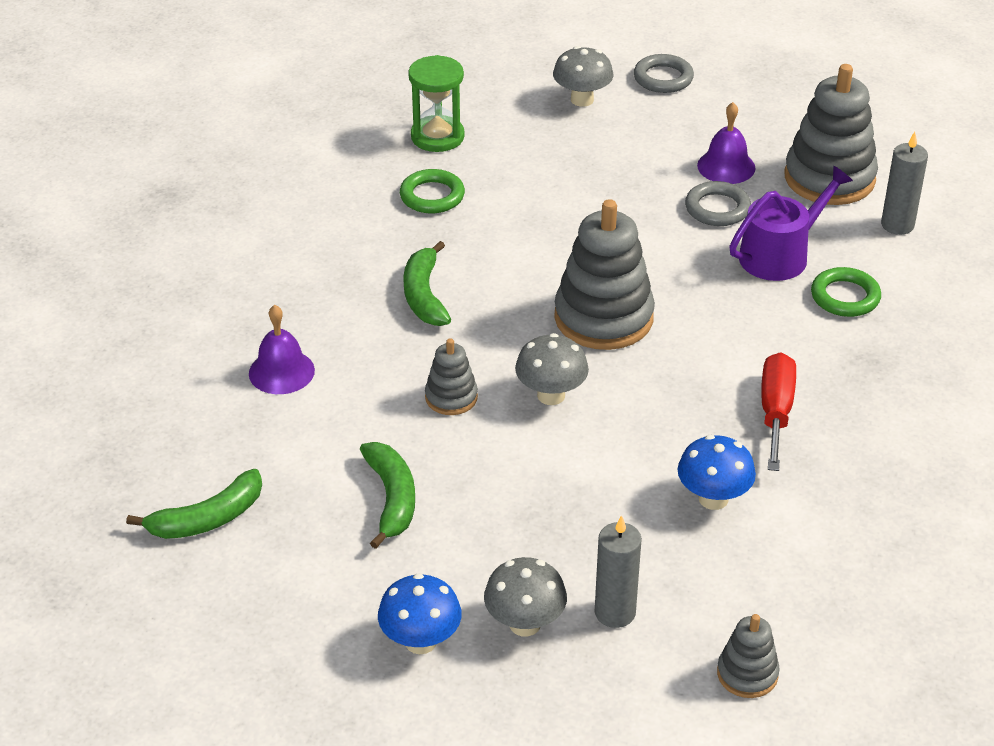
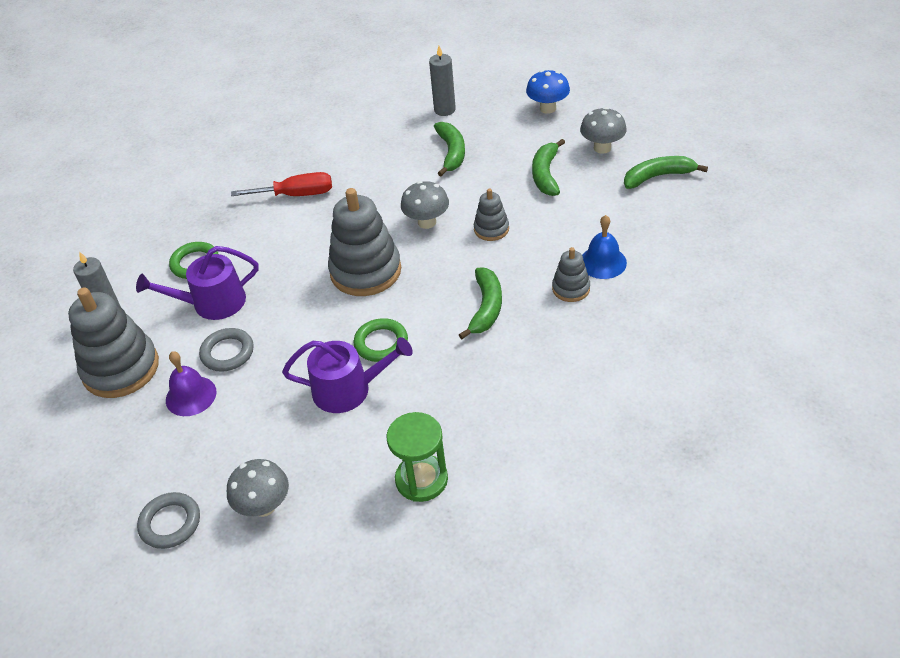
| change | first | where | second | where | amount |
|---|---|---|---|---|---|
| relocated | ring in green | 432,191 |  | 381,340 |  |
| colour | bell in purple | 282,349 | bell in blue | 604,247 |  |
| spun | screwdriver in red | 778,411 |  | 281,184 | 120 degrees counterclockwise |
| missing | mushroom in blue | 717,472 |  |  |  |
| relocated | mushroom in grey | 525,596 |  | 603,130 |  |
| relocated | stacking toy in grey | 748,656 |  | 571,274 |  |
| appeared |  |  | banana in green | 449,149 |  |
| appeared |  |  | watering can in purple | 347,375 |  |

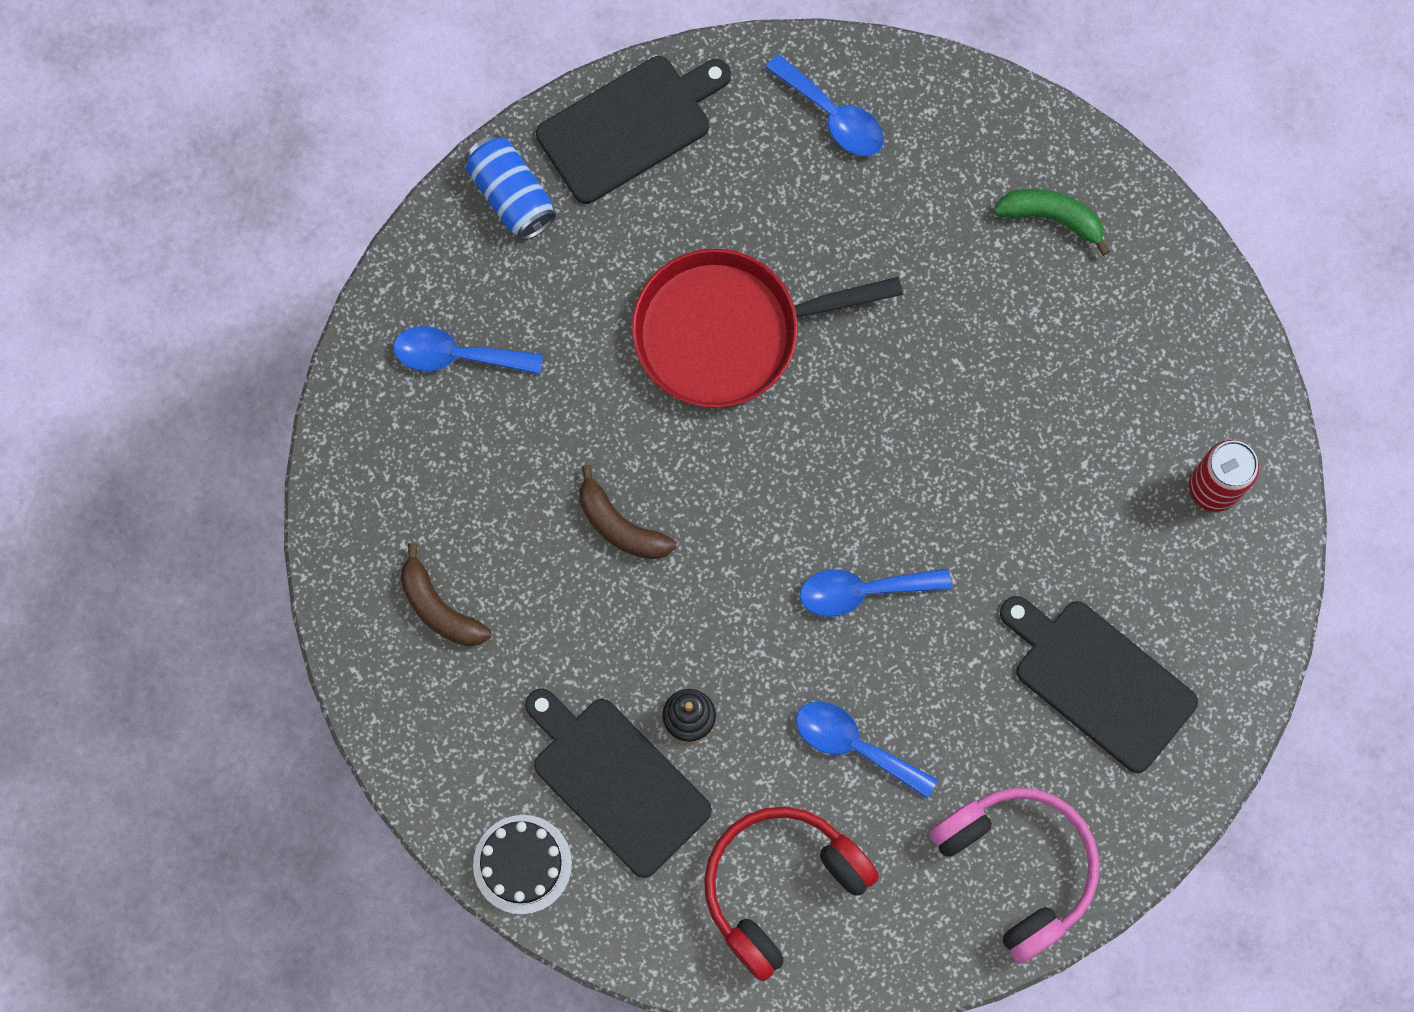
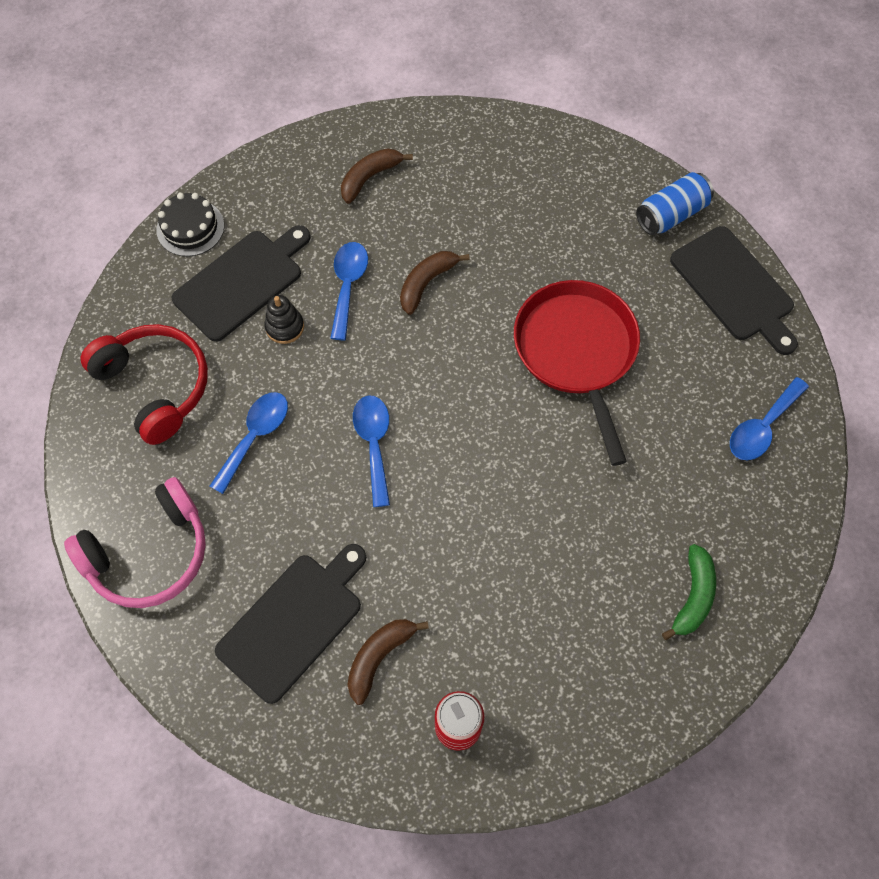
| change | first | where | second | where | amount |
|---|---|---|---|---|---|
| relocated | spoon in blue | 468,350 |  | 349,291 |  |
| appeared |  |  | banana in brown | 388,662 |  |

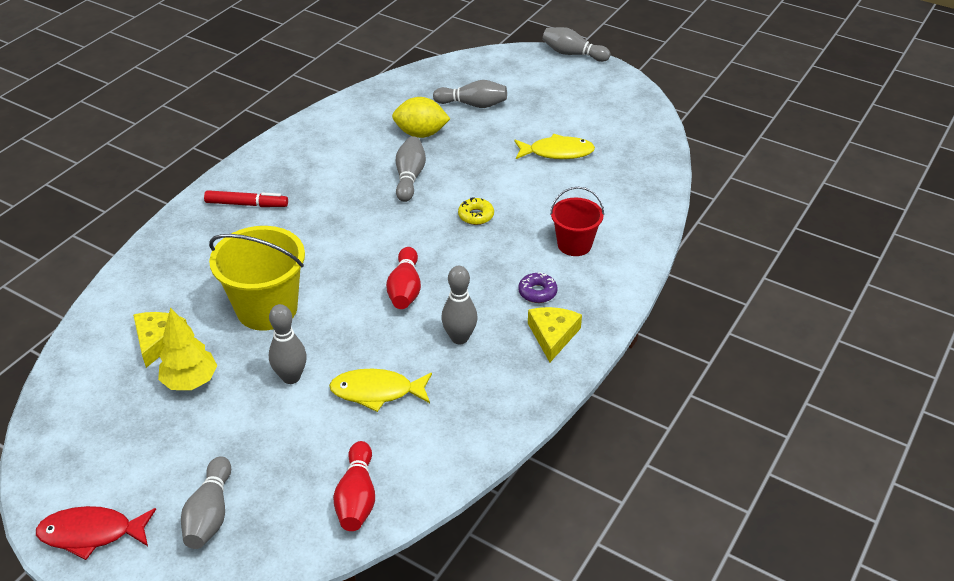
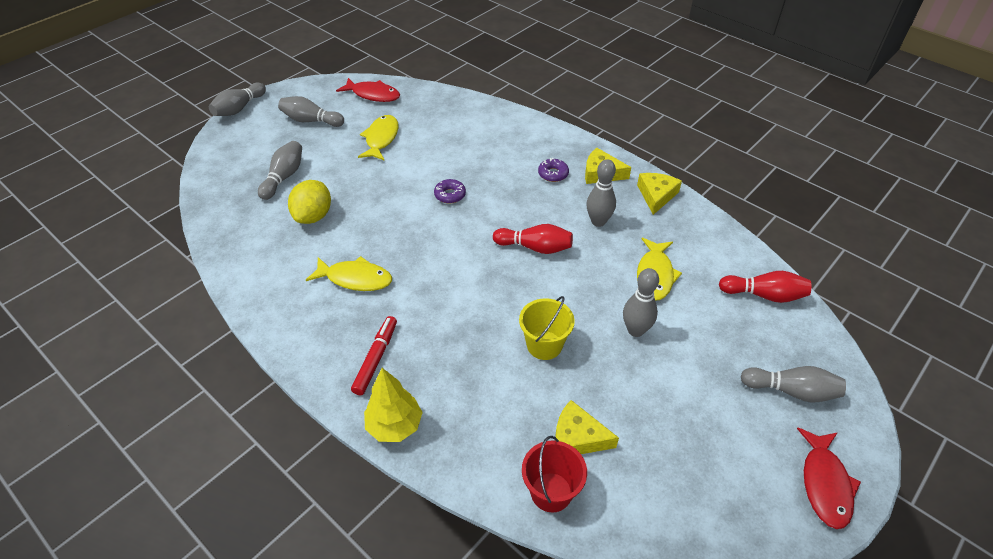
| change | first | where | second | where | amount |
|---|---|---|---|---|---|
| relocated | bowling pin in grey | 411,169 |  | 311,111 |  |
| relocated | bucket in red | 577,221 |  | 554,474 |  |
| colour | donut in yellow | 476,211 | donut in purple | 450,191 |  |
| size | bucket in yellow | 257,278 |  | 547,328 | x0.60 |
| relocated | tree in yellow | 187,349 |  | 393,405 |  |
| appeared |  |  | fish in red | 368,90 |  |
| appeared |  |  | cheese in yellow | 659,194 |  |
| appeared |  |  | fish in yellow | 349,273 |  |

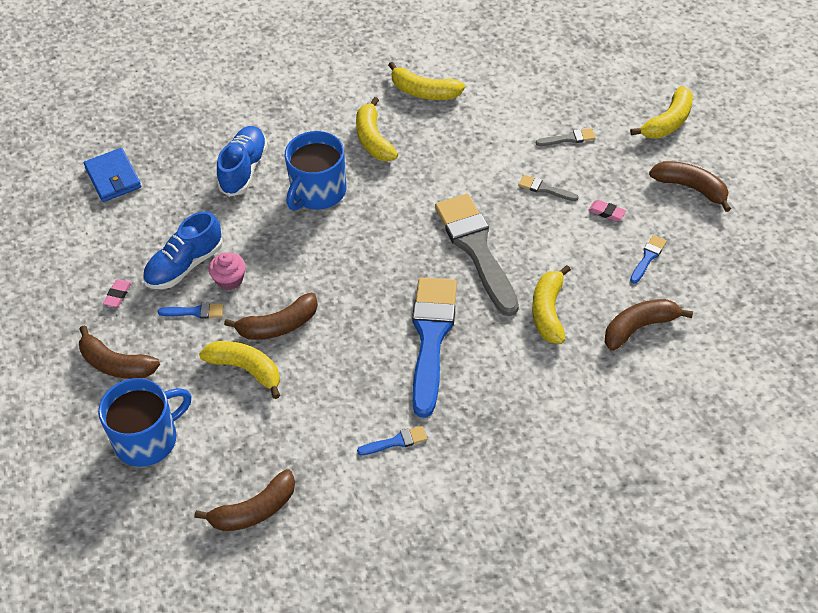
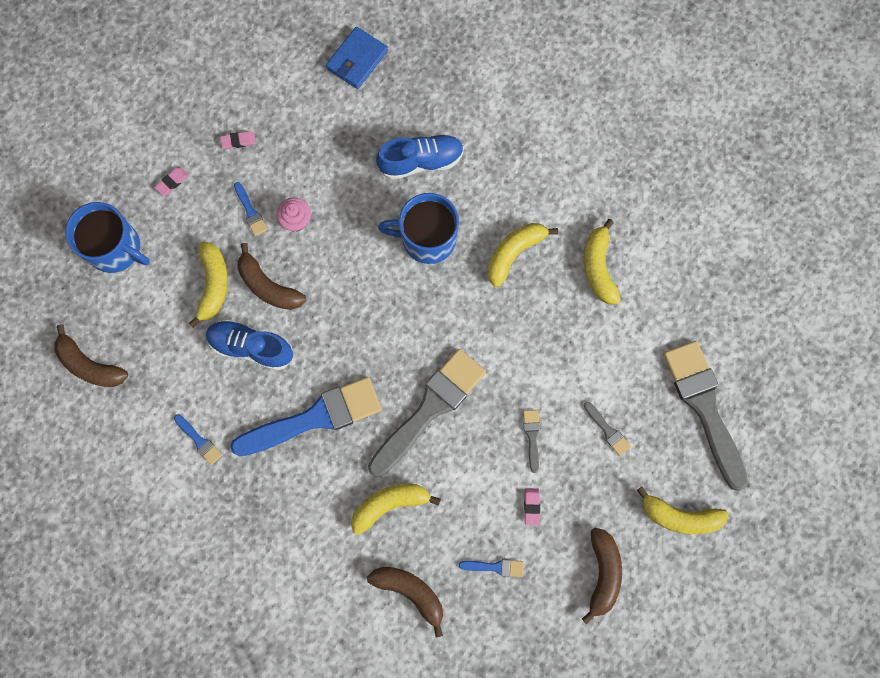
| change | first | where | second | where | amount |
|---|---|---|---|---|---|
| relocated | shoe in blue | 183,250 |  | 250,345 |  |
| exchanged | banana in brown | 119,352 | eraser in pink | 171,181 |  |
| appeared |  |  | brush in grey | 705,416 |  |

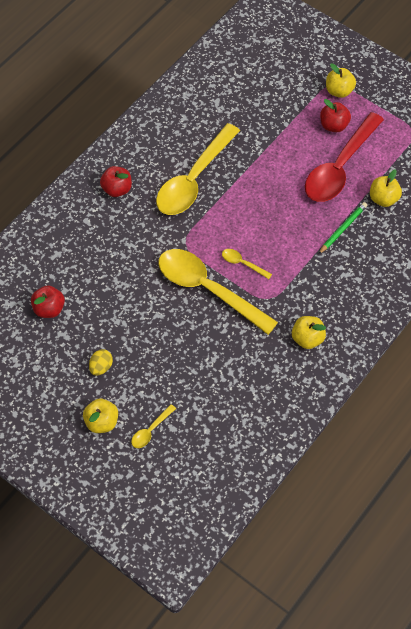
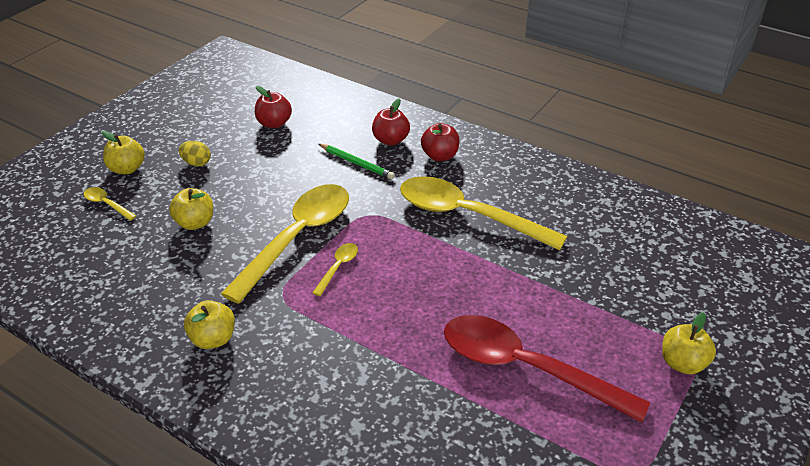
| change | first | where | second | where | amount |
|---|---|---|---|---|---|
| relocated | apple in red | 335,115 |  | 391,122 |  |
| relocated | apple in yellow | 386,188 |  | 191,209 |  |
| relocated | pencil in green | 342,228 |  | 357,161 |  |

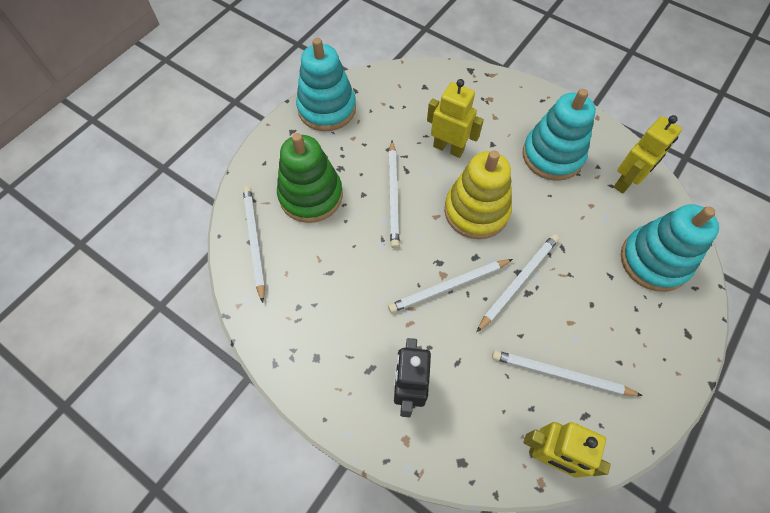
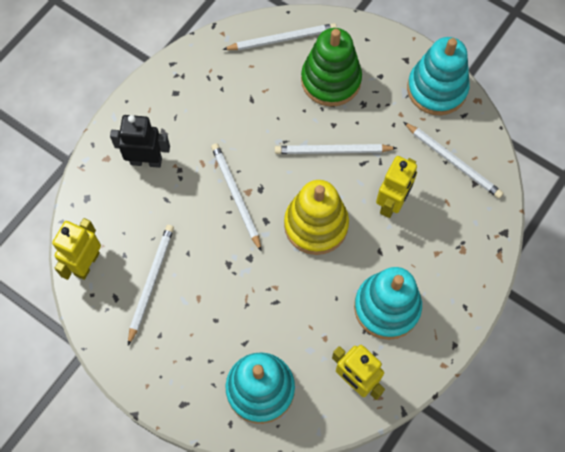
| change | first | where | second | where | amount |
|---|---|---|---|---|---|
| relocated | pencil in white | 518,283 |  | 453,160 |  |

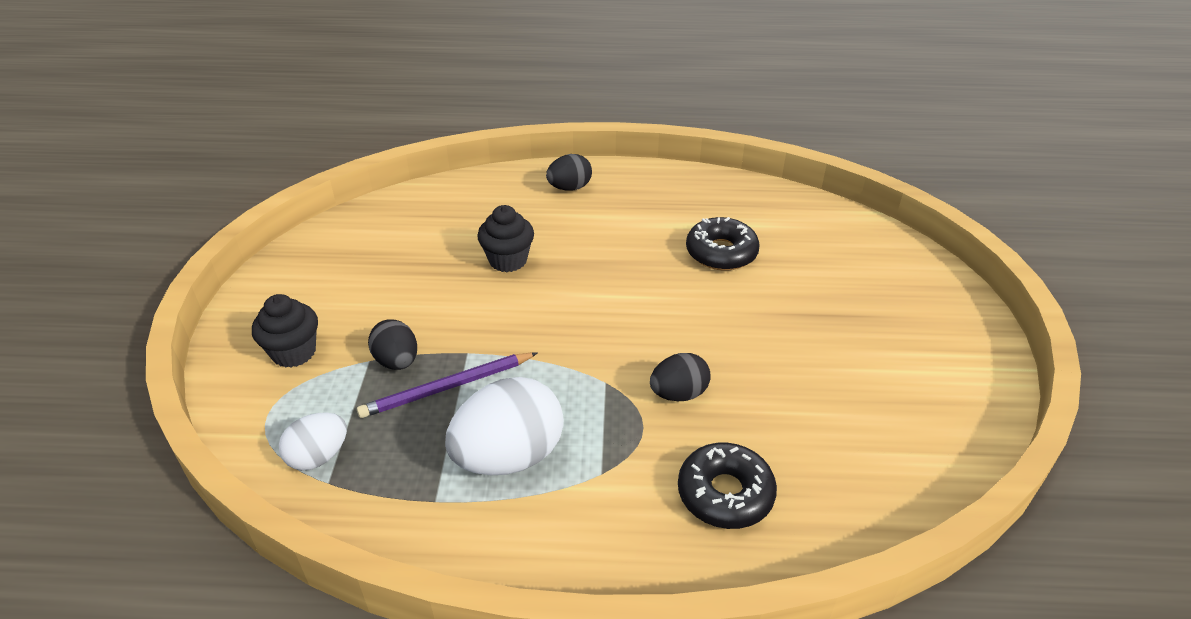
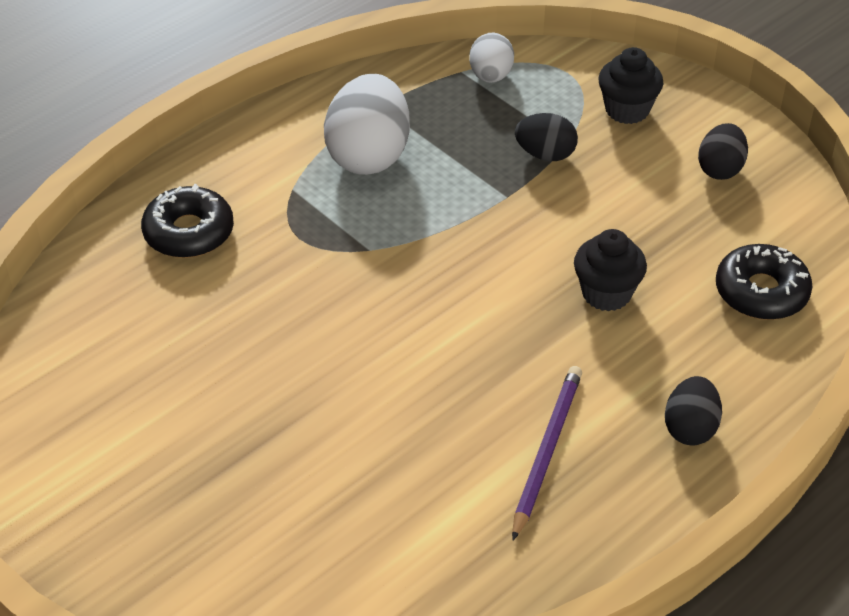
| change | first | where | second | where | amount |
|---|---|---|---|---|---|
| relocated | donut in black | 723,243 |  | 764,282 |  |
| relocated | pencil in purple | 447,385 |  | 547,453 |  |
| relocated | egg in black | 680,377 |  | 723,151 |  |

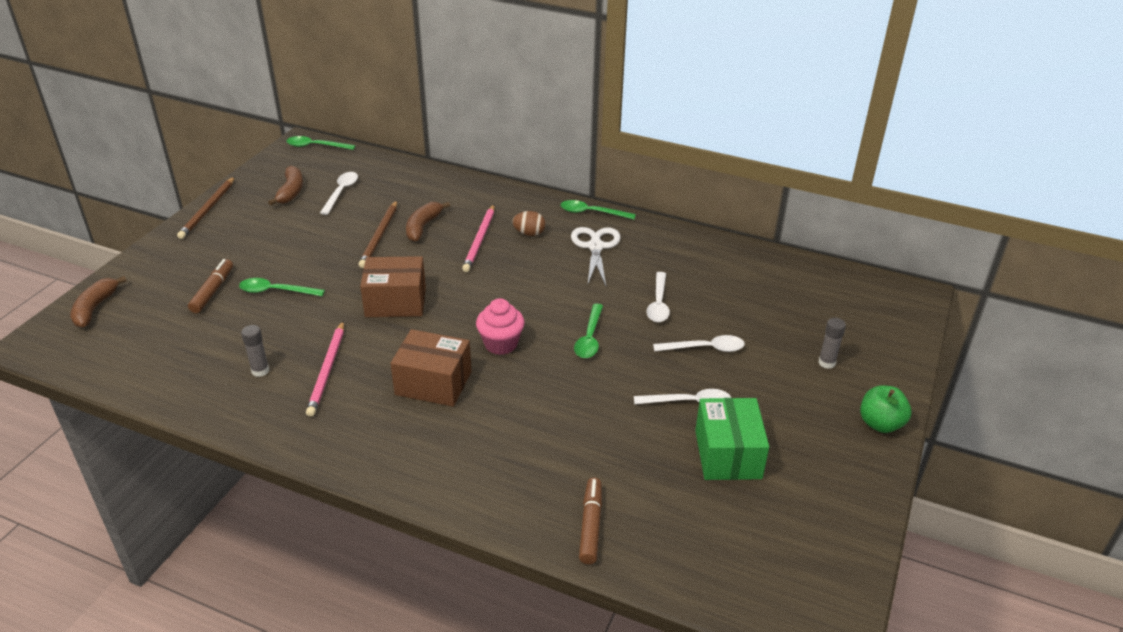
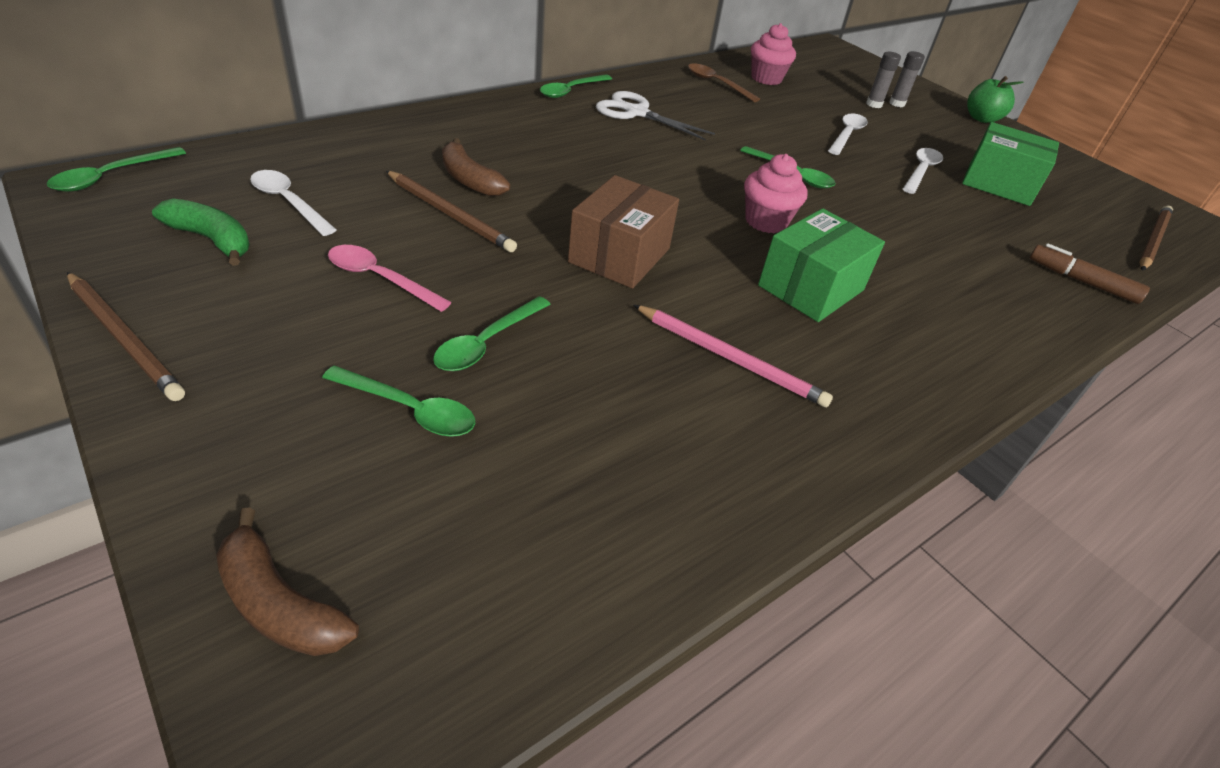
| change | first | where | second | where | amount |
|---|---|---|---|---|---|
| colour | banana in brown | 285,185 | banana in green | 201,232 |  |
| missing | pencil in pink | 478,238 |  |  |  |
| missing | egg in brown | 528,223 |  |  |  |
| exchanged | marker in brown | 210,286 | spoon in green | 398,401 |  |
| missing | spoon in white | 658,297 |  |  |  |
| relocated | glue stick in grey | 255,351 |  | 883,80 |  |
| colour | box in brown | 431,368 | box in green | 821,265 |  |
| appeared |  |  | cupcake in pink | 773,54 |  |
| appeared |  |  | spoon in brown | 724,82 |  |
| appeared |  |  | pencil in brown | 1156,238 |  |
| appeared |  |  | spoon in pink | 390,278 |  |

